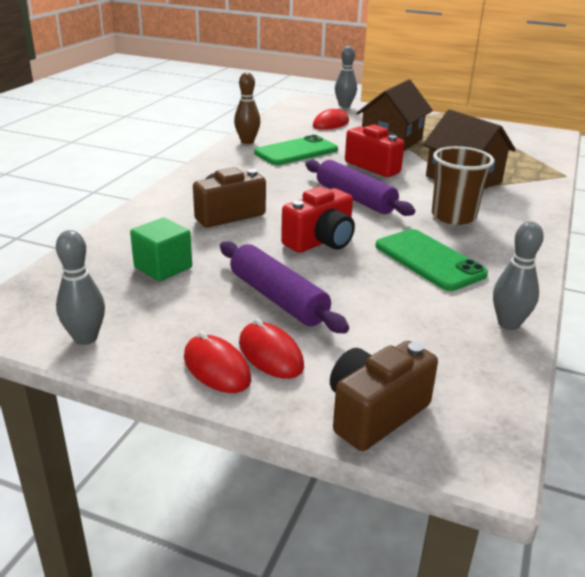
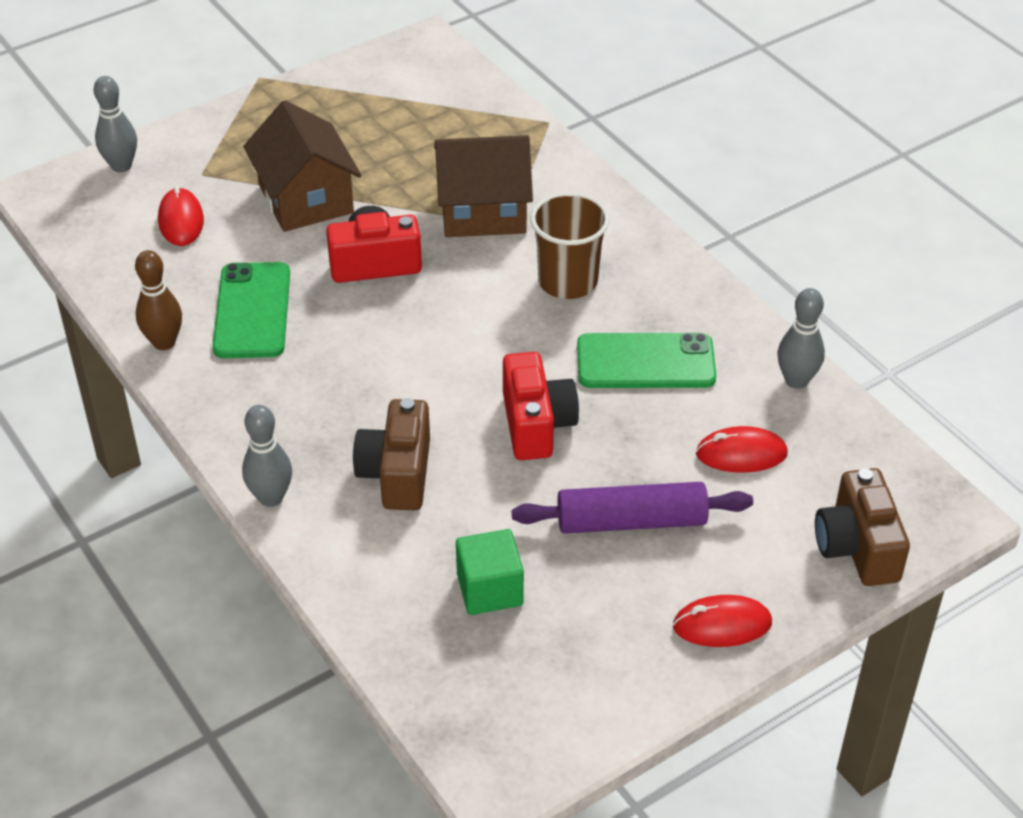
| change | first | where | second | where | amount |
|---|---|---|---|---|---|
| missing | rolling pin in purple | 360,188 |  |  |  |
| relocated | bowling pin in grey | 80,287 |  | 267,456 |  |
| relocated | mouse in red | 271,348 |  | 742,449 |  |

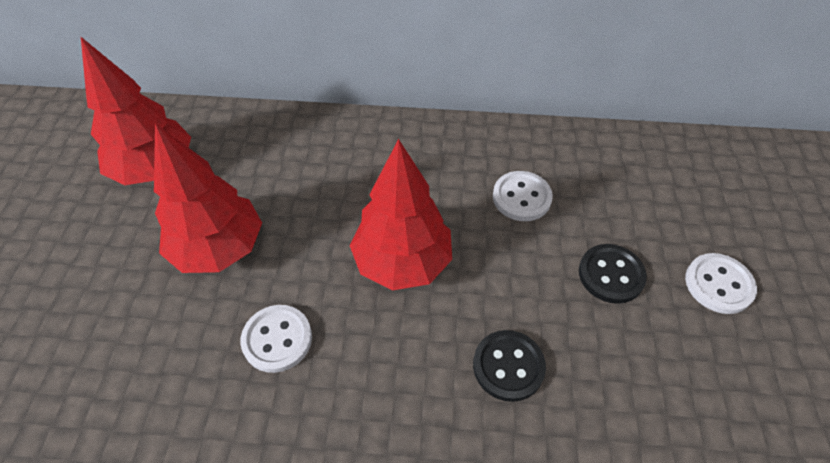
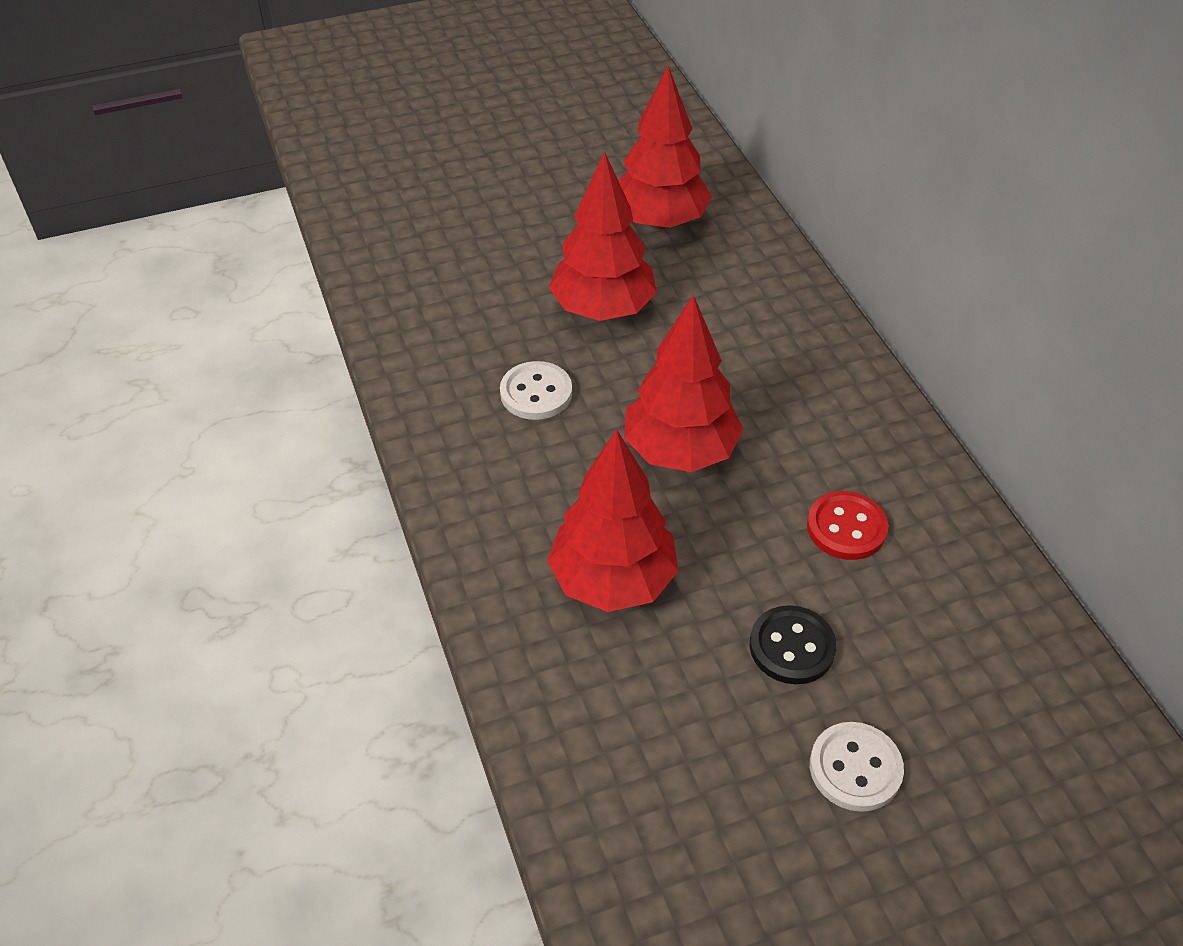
| change | first | where | second | where | amount |
|---|---|---|---|---|---|
| colour | button in white | 523,196 | button in red | 847,525 |  |
| exchanged | button in black | 509,366 | tree in red | 613,520 |  |

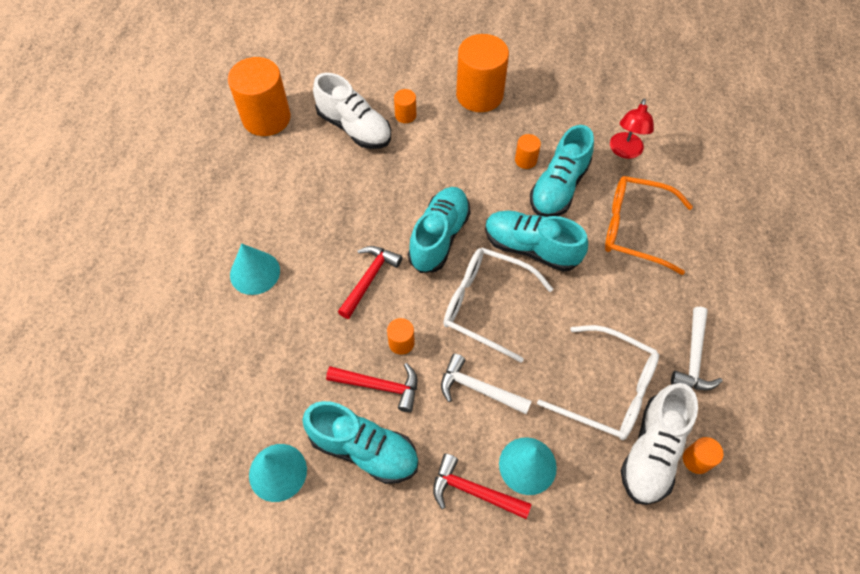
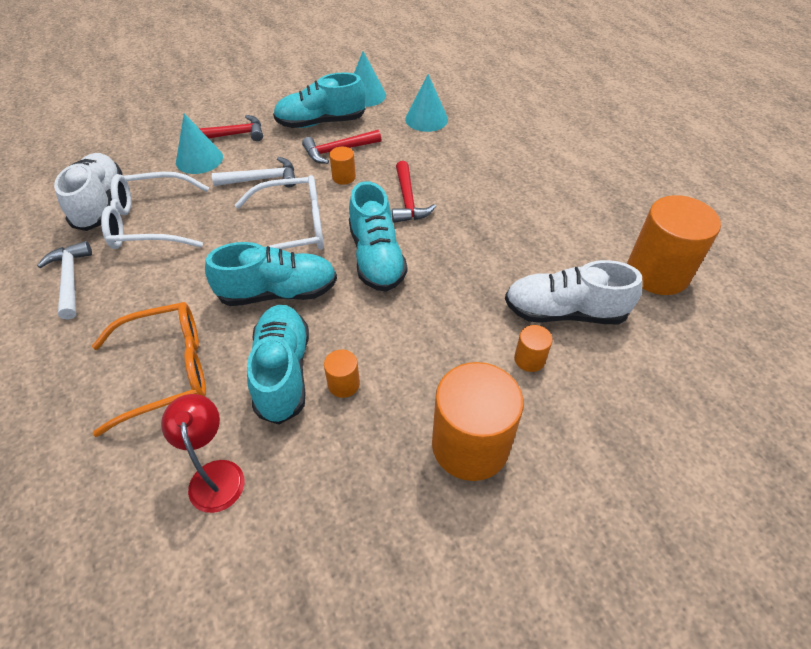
| change | first | where | second | where | amount |
|---|---|---|---|---|---|
| relocated | cone in turquoise | 255,269 |  | 426,103 |  |
| missing | cylinder in orange | 703,455 |  |  |  |

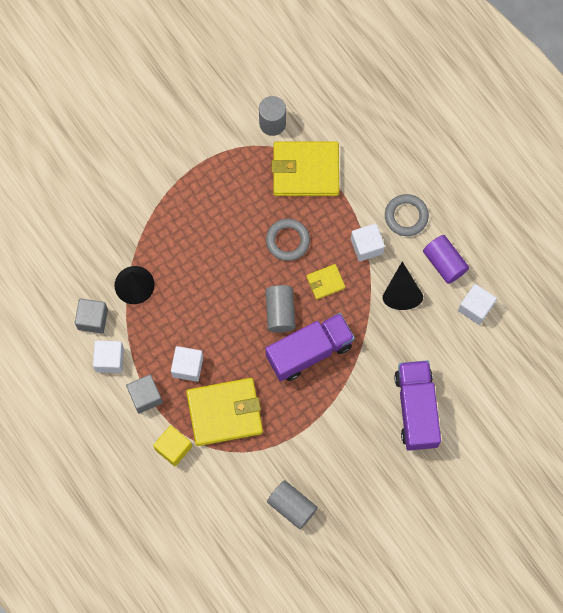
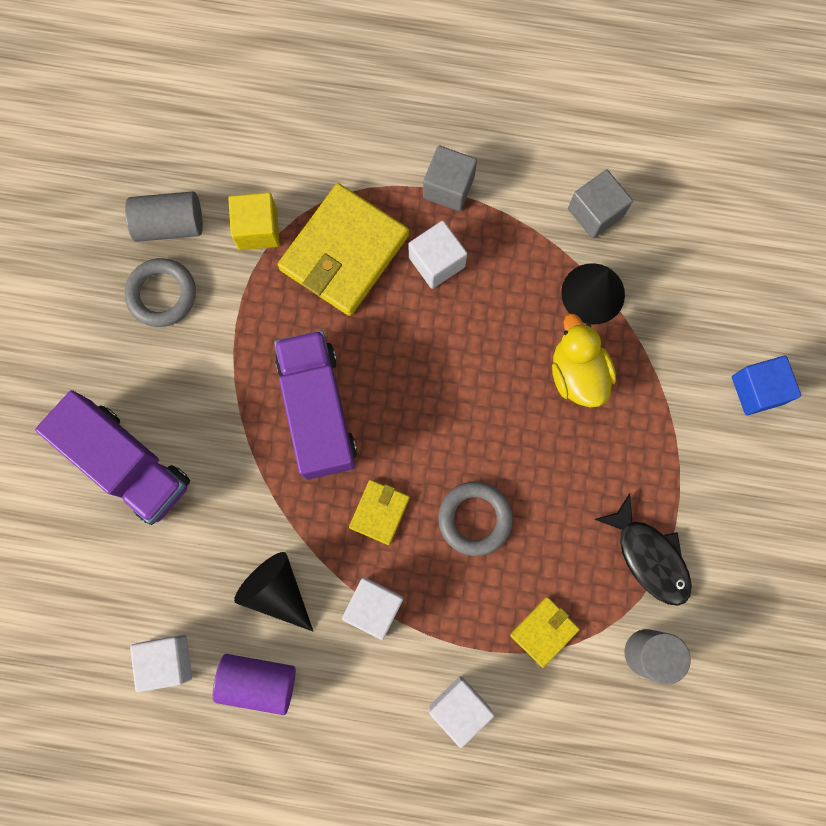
| change | first | where | second | where | amount |
|---|---|---|---|---|---|
| size | wallet in yellow | 305,168 |  | 545,632 | x0.48 |
| relocated | ring in grey | 407,215 |  | 160,292 |  |
| missing | cylinder in grey | 280,309 |  |  |  |
| spun | truck in purple | 310,347 |  | 315,405 | 150 degrees clockwise |
| relocated | cube in white | 108,356 |  | 462,712 |  |
| relocated | cube in yellow | 172,445 |  | 254,221 |  |
| appeared |  |  | duck in yellow | 584,360 |  |
| appeared |  |  | cube in blue | 766,385 |  |
| appeared |  |  | fish in black | 643,549 |  |

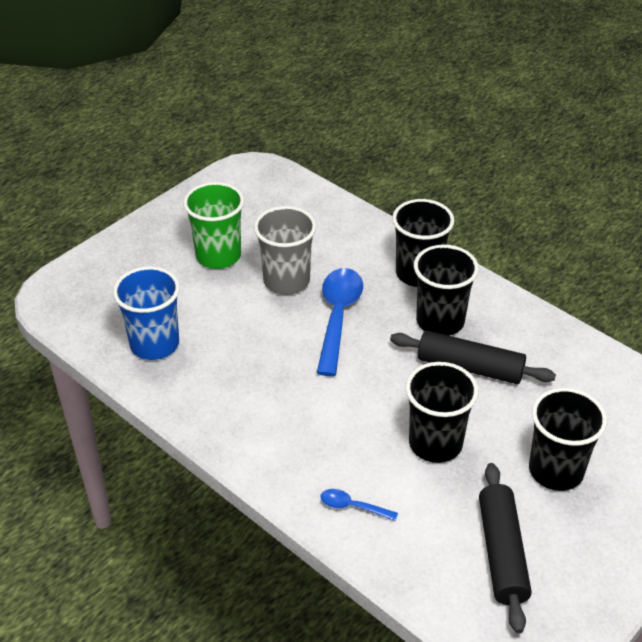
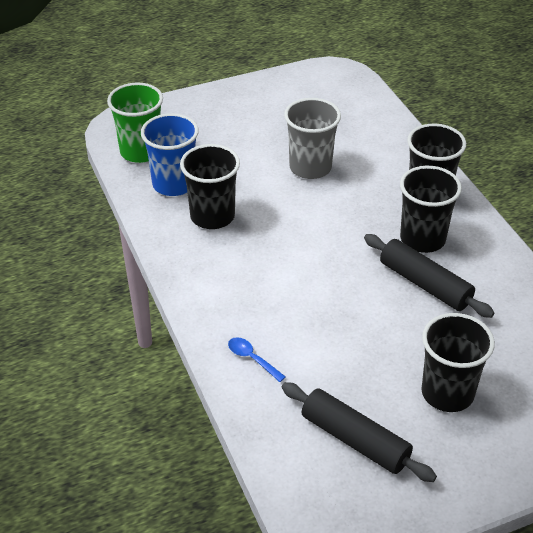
| change | first | where | second | where | amount |
|---|---|---|---|---|---|
| relocated | cup in green | 213,225 |  | 135,123 |  |
| missing | spoon in blue | 340,322 |  |  |  |
| relocated | cup in black | 442,412 |  | 210,186 |  |
| spun | rolling pin in black | 505,548 |  | 359,432 | 75 degrees counterclockwise |

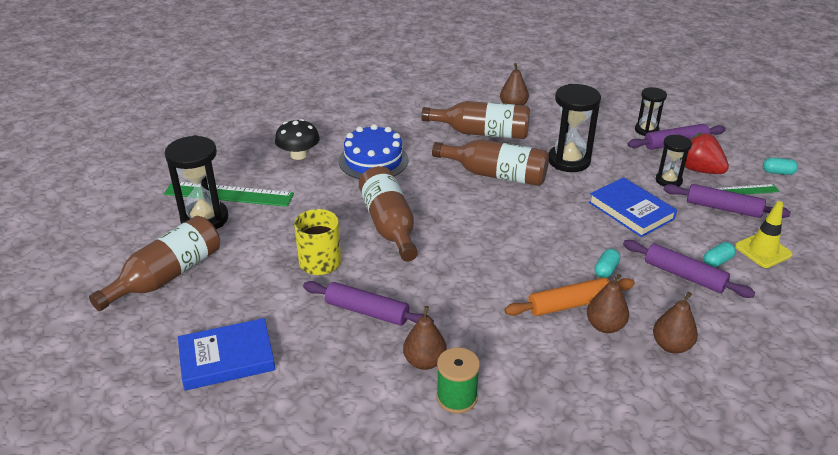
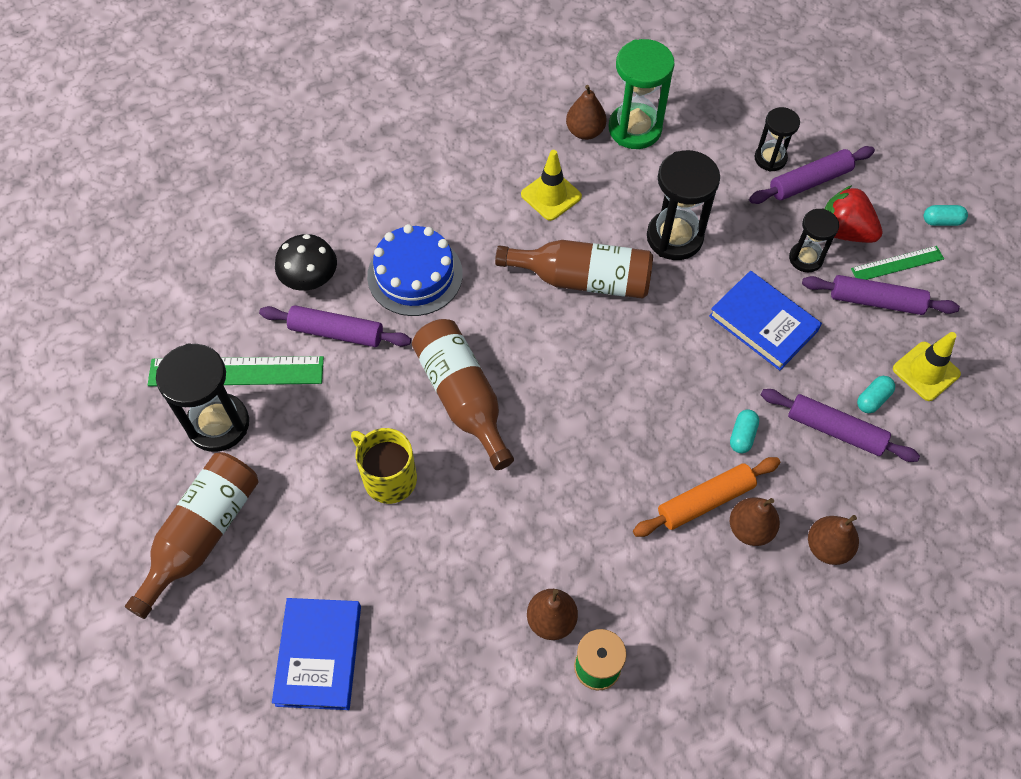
| change | first | where | second | where | amount |
|---|---|---|---|---|---|
| exchanged | bottle in brown | 475,120 | traffic cone in yellow | 551,185 |  |
| relocated | rolling pin in purple | 368,303 |  | 335,326 |  |
| spun | book in blue | 227,354 |  | 316,654 | 60 degrees counterclockwise |
| appeared |  |  | hourglass in green | 641,94 |  |

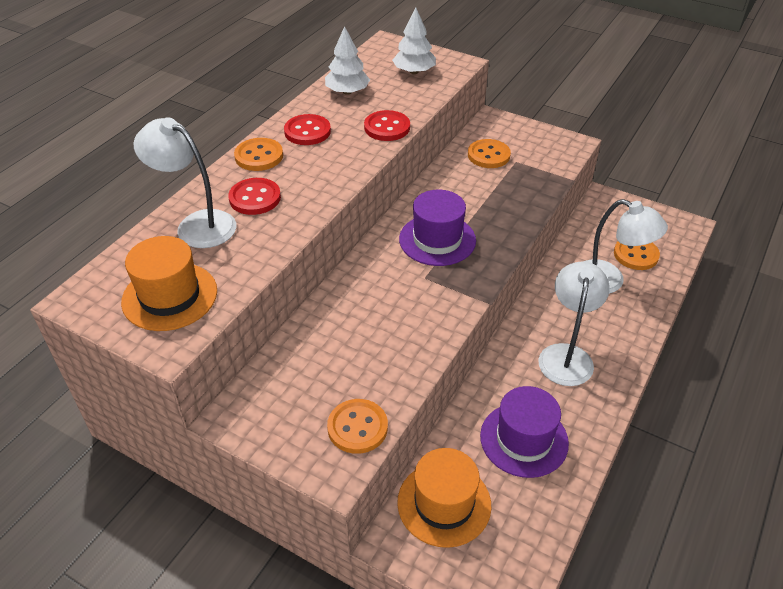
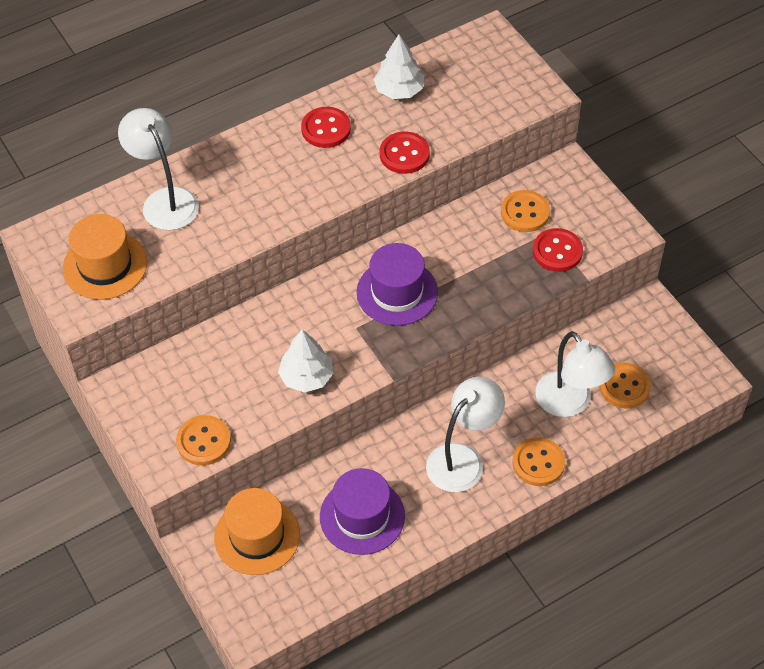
| change | first | where | second | where | amount |
|---|---|---|---|---|---|
| relocated | tree in white | 414,41 |  | 306,361 |  |
| relocated | button in orange | 258,154 |  | 539,461 |  |
| relocated | button in red | 254,196 |  | 558,250 |  |

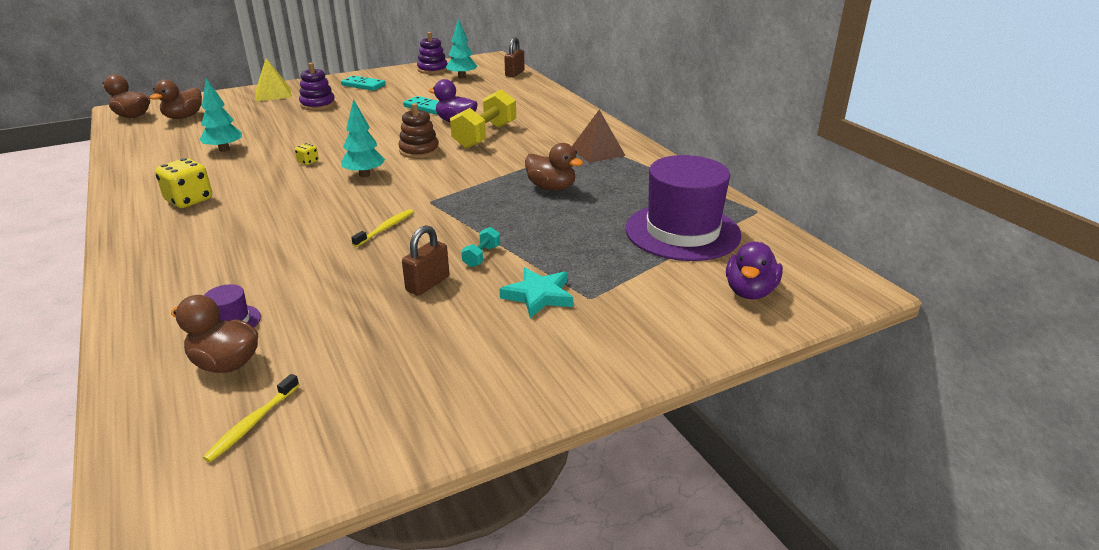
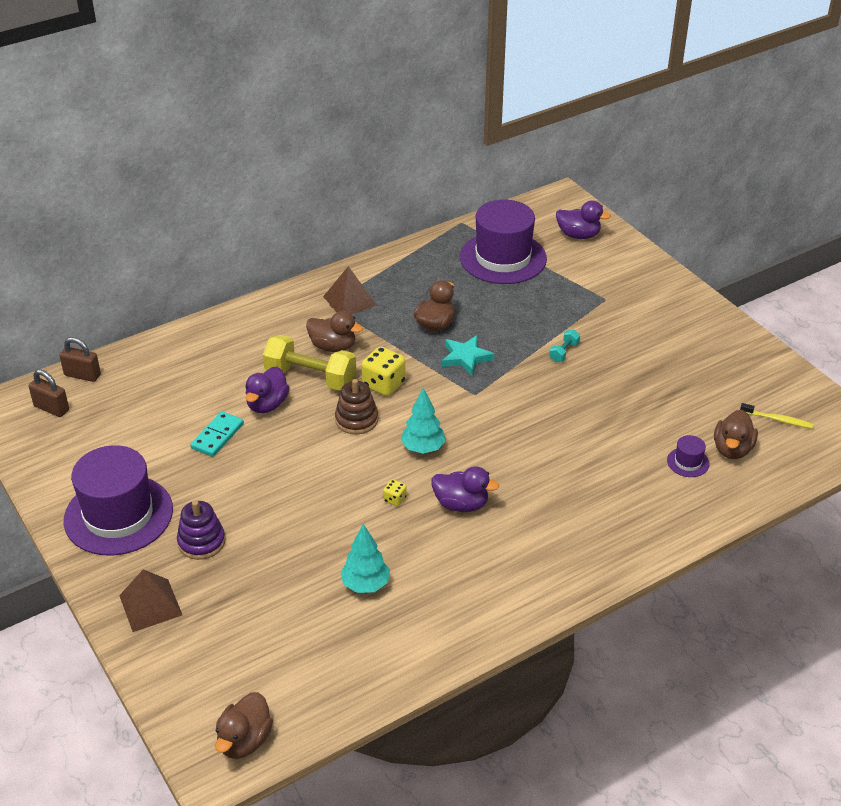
| change | first | where | second | where | amount |
|---|---|---|---|---|---|
| missing | tree in turquoise | 461,48 |  |  |  |
| missing | stacking toy in purple | 432,53 |  |  |  |
| colour | pyramid in yellow | 274,79 | pyramid in brown | 150,600 |  |
| exchanged | domino in turquoise | 363,83 | hat in purple | 118,500 |  |
| relocated | duck in brown | 176,99 |  | 334,331 |  |
| relocated | dice in yellow | 183,183 |  | 383,371 |  |
| missing | toothbrush in yellow | 382,228 |  |  |  |
| relocated | padlock in brown | 425,260 |  | 49,393 |  |
| spun | dumbbell in turquoise | 480,247 |  | 564,346 | 75 degrees counterclockwise |
| relocated | star in turquoise | 536,292 |  | 468,355 |  |
| appeared |  |  | duck in purple | 465,489 |  |

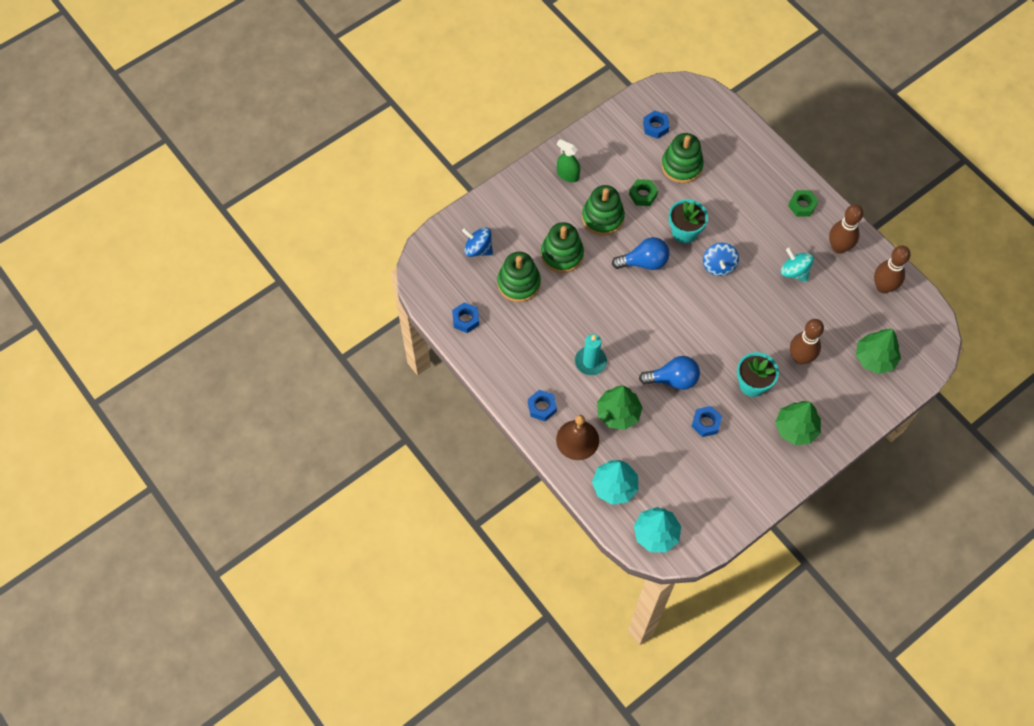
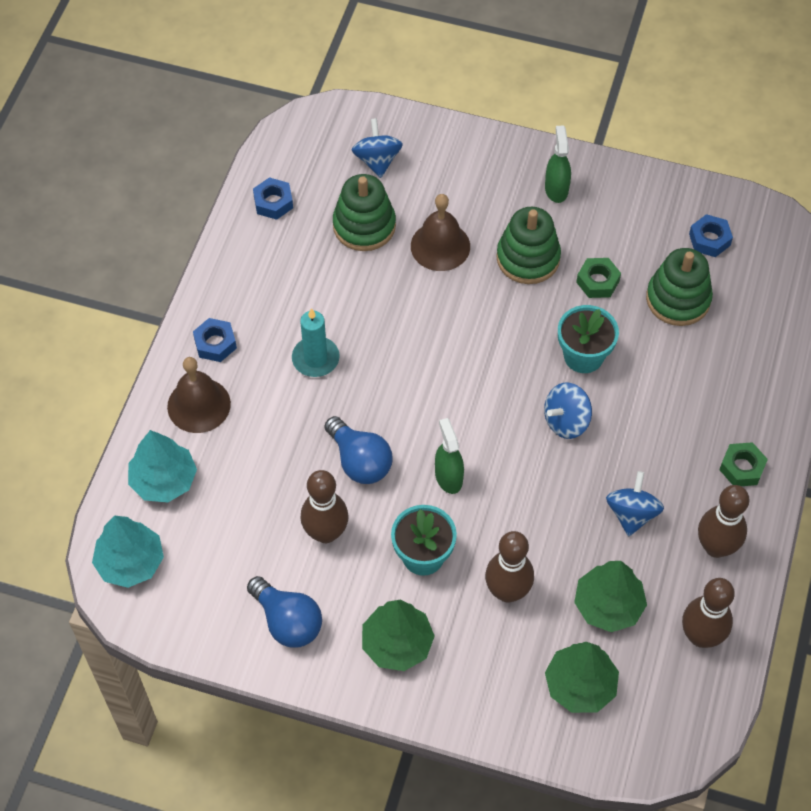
| change | first | where | second | where | amount |
|---|---|---|---|---|---|
| exchanged | stacking toy in green | 562,247 | bell in brown | 440,232 |  |
| relocated | light bulb in blue | 641,253 |  | 284,612 |  |
| colour | spinning top in turquoise | 797,264 | spinning top in blue | 635,503 |  |
| relocated | tree in green | 620,407 |  | 610,596 |  |
| exchanged | nut in blue | 706,421 | bowling pin in brown | 324,506 |  |
| appeared |  |  | spray bottle in green | 449,456 |  |

